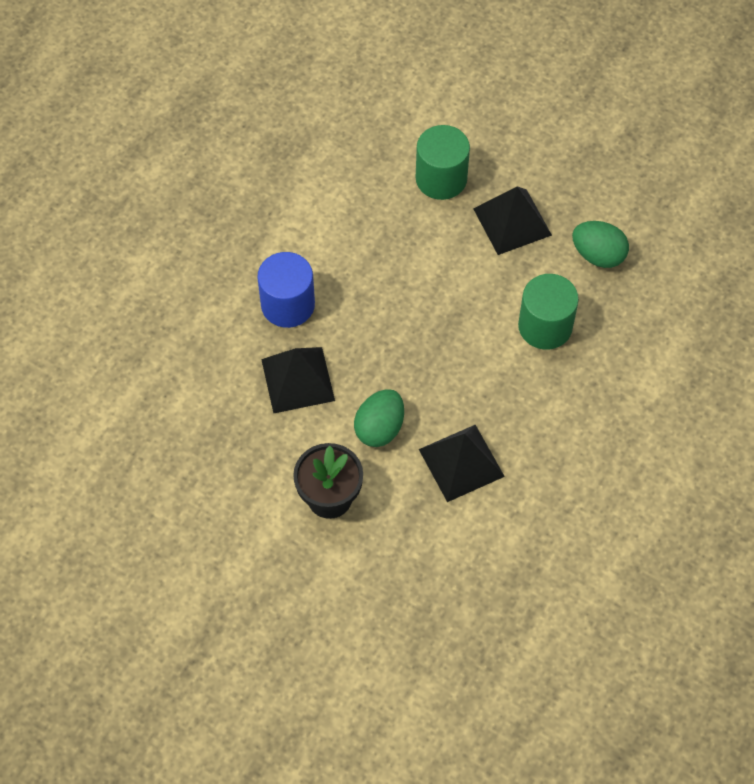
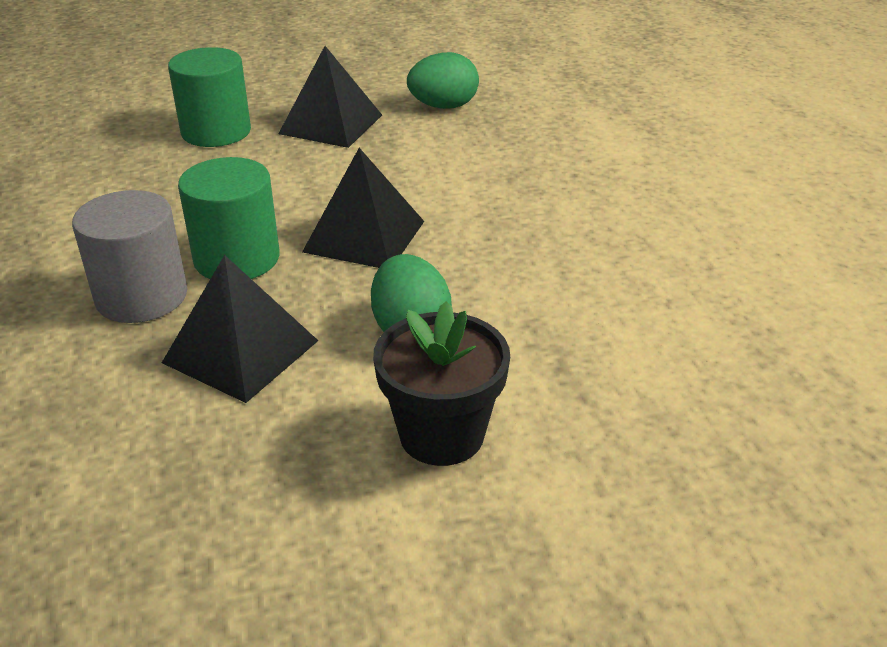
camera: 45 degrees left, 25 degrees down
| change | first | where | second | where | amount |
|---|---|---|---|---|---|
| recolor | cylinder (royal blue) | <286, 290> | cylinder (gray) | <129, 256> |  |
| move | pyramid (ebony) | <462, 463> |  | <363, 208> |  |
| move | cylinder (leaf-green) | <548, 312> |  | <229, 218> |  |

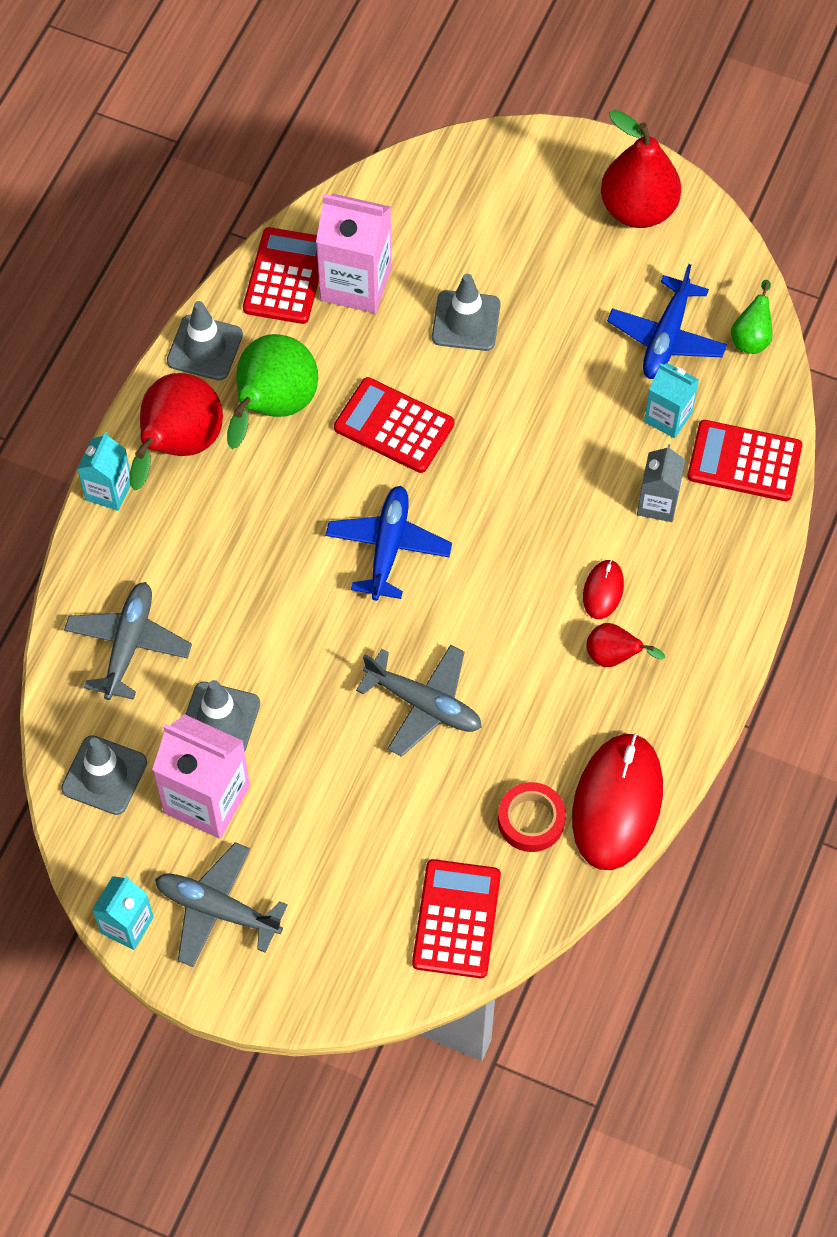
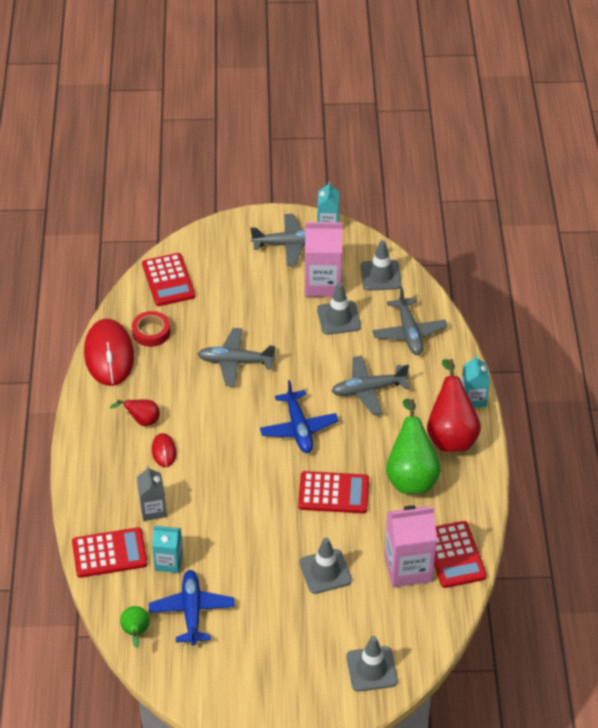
camera: 155 degrees right, 15 degrees down
| change | first | where | second | where | amount |
|---|---|---|---|---|---|
| move | safety cone (gray) | <205, 340> |  | <372, 664> |  |
| delete | pear fruit (scarlet) | <641, 169> |  |  |  |
| insert |  |  | aeroplane (gray) | <371, 385> |  |

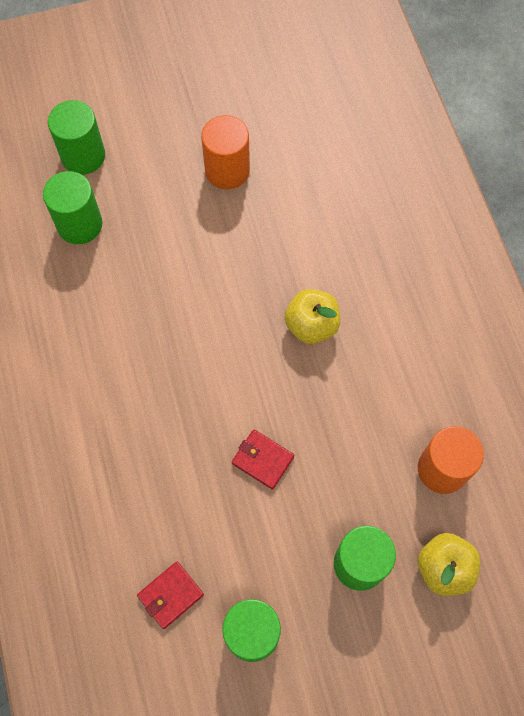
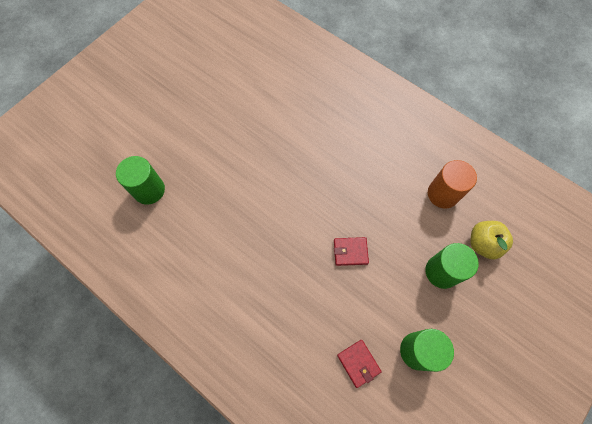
camera: 35 degrees left, 0 degrees up
| change | first | where | second | where | amount |
|---|---|---|---|---|---|
| delete | cylinder (leaf-green) | <76, 137> |  |  |  |
| rotate | card wallet (scarlet) | <170, 595> |  | <359, 364> | 45 degrees counterclockwise |
| delete | cylinder (orange-coloured) | <225, 152> |  |  |  |
| delete | toy apple (golden) | <312, 316> |  |  |  |

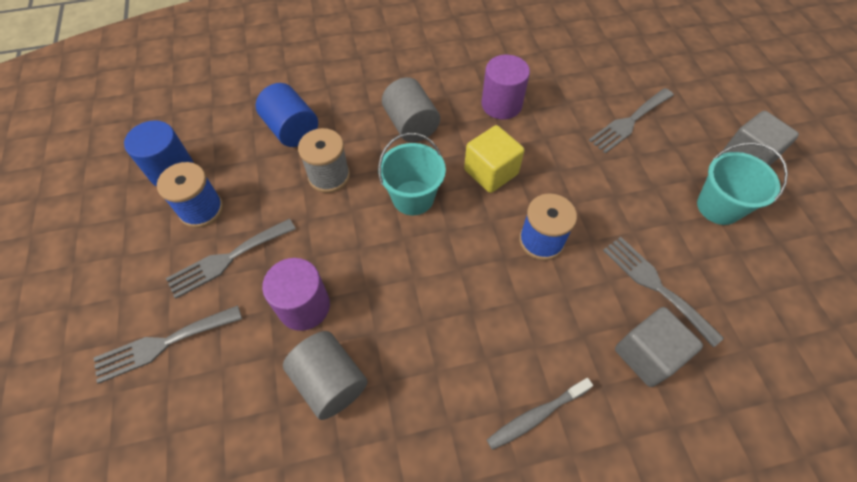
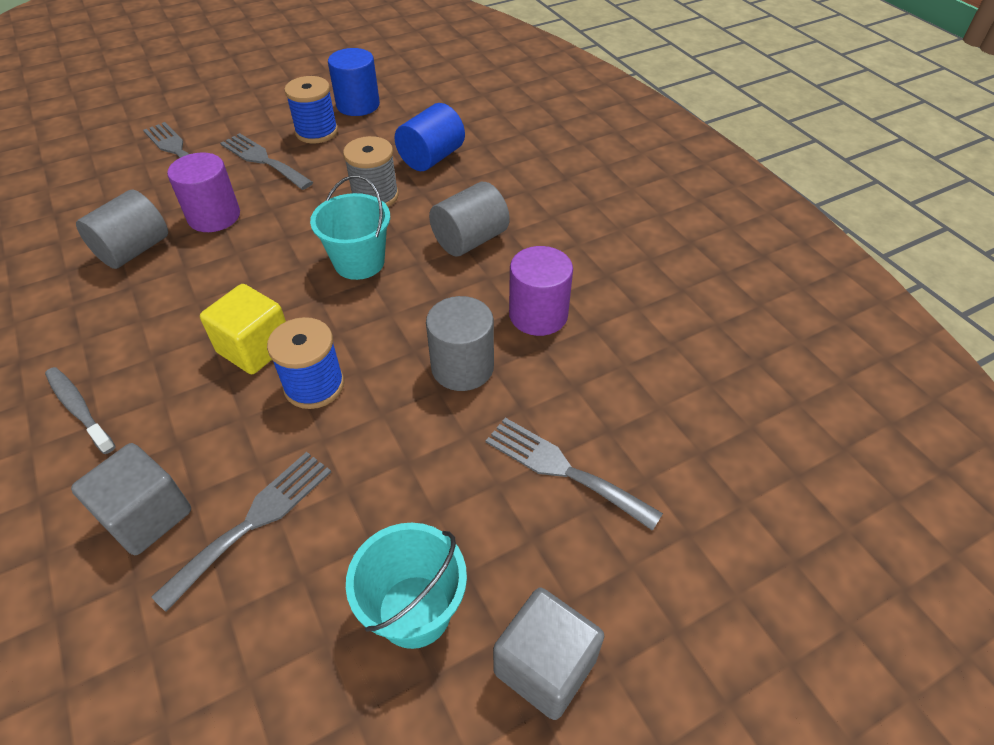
camera: 75 degrees right, 10 degrees down
| change | first | where | second | where | amount |
|---|---|---|---|---|---|
| move | solid cube (golden) | <494, 159> |  | <243, 329> |  |
| insert |  |  | cylinder (gray) | <460, 343> |  |

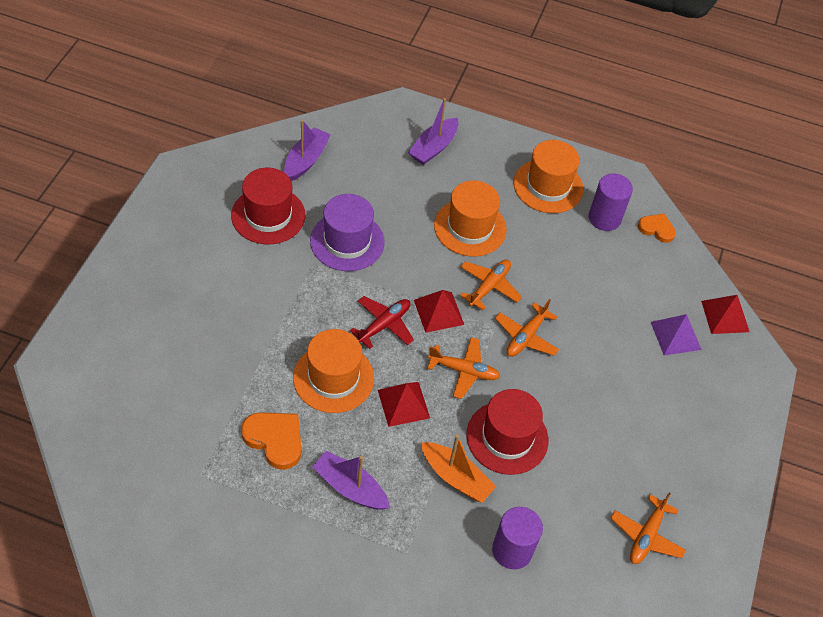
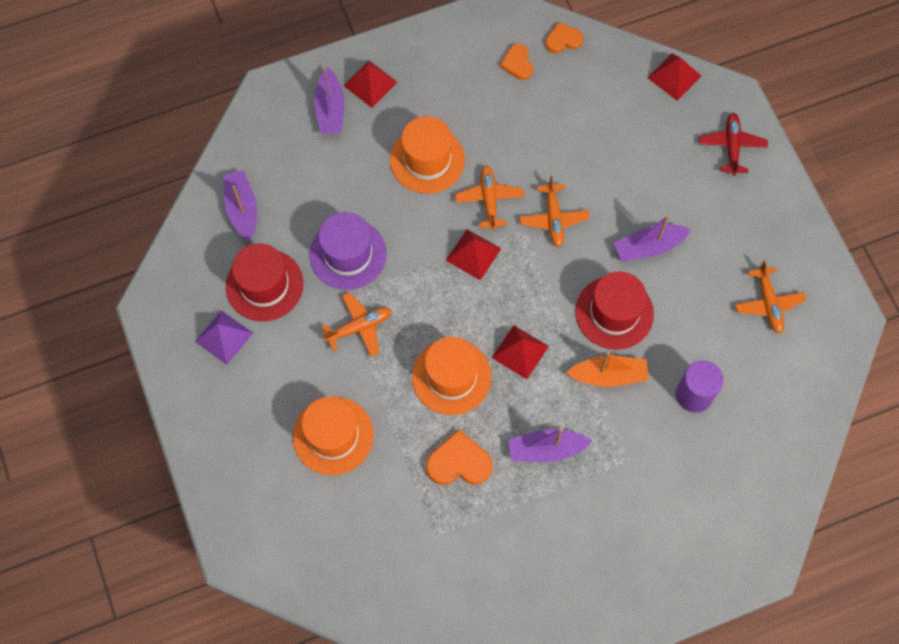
camera: 35 degrees left, 15 degrees up
| change | first | where | second | where | amount |
|---|---|---|---|---|---|
| move | aeroplane (scarlet) | <382, 322> |  | <733, 144> |  |
| move | aeroplane (orange-coloured) | <463, 368> |  | <356, 324> |  |
| move | tall hat (orange-coloured) | <548, 176> |  | <333, 436> |  |
| replace | cylinder (purple) | <611, 202> | heart shape (orange-coloured) | <516, 62> |  |
| move | pyramid (purple) | <676, 334> |  | <224, 337> |  |
| insert |  |  | pyramid (scarlet) | <370, 84> |  |
| insert |  |  | boat (purple) | <652, 238> |  |

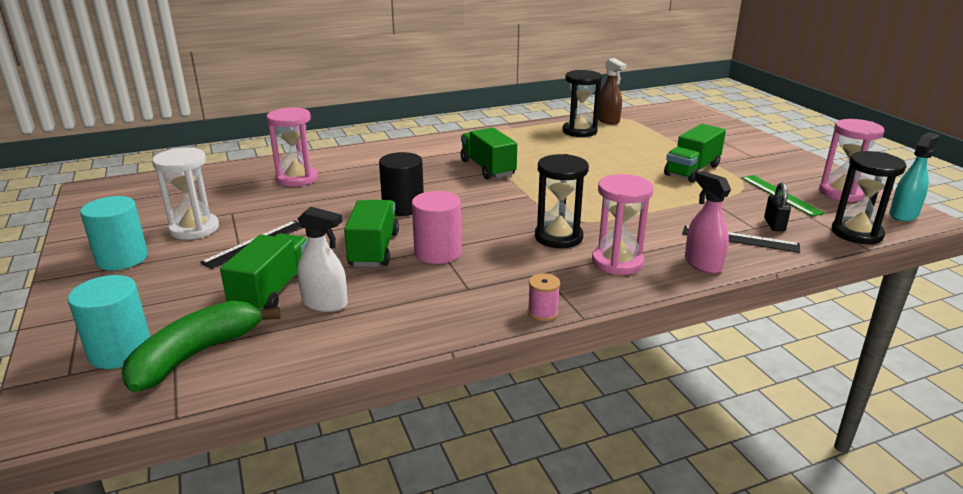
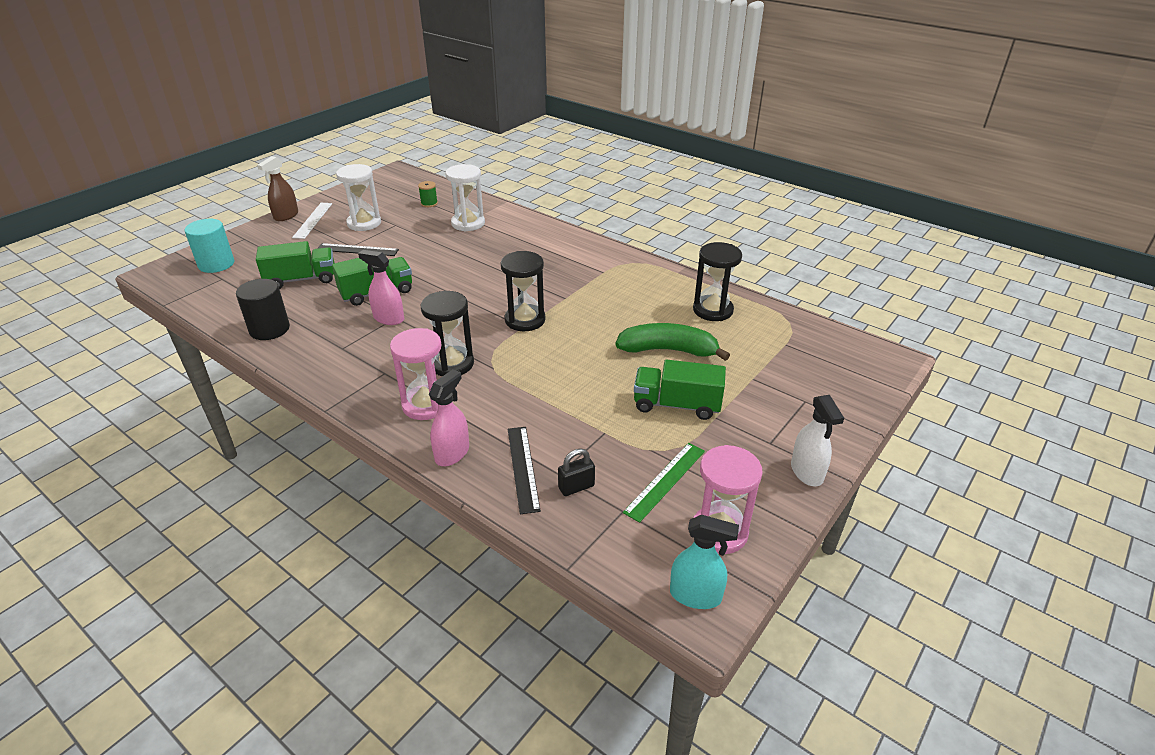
camera: 60 degrees right, 10 degrees up
| change | first | where | second | where | amount |
|---|---|---|---|---|---|
| replace | cylinder (aqua) | <114, 233> | straightedge (snow-white) | <312, 221> |  |
| move | banana fruit (leaf-green) | <200, 346> |  | <672, 342> |  |
| recolor | hourglass (rose-pink) | <292, 147> | hourglass (snow-white) | <465, 197> |  |
| move | sprayer (snow-white) | <322, 259> |  | <817, 440> |  |
| move | cylinder (ebony) | <401, 184> |  | <263, 309> |  |
| replace | cylinder (rose-pink) | <437, 227> | sprayer (rose-pink) | <381, 287> |  |
| delete | truck (leaf-green) | <489, 153> |  |  |  |
| delete | reel of thread (rose-pink) | <544, 297> |  |  |  |
| move | sprayer (russet) | <612, 91> |  | <277, 188> |  |
| move | hourglass (ebony) | <869, 197> |  | <523, 291> |  |
| insert |  |  | reel of thread (leaf-green) | <428, 194> |  |

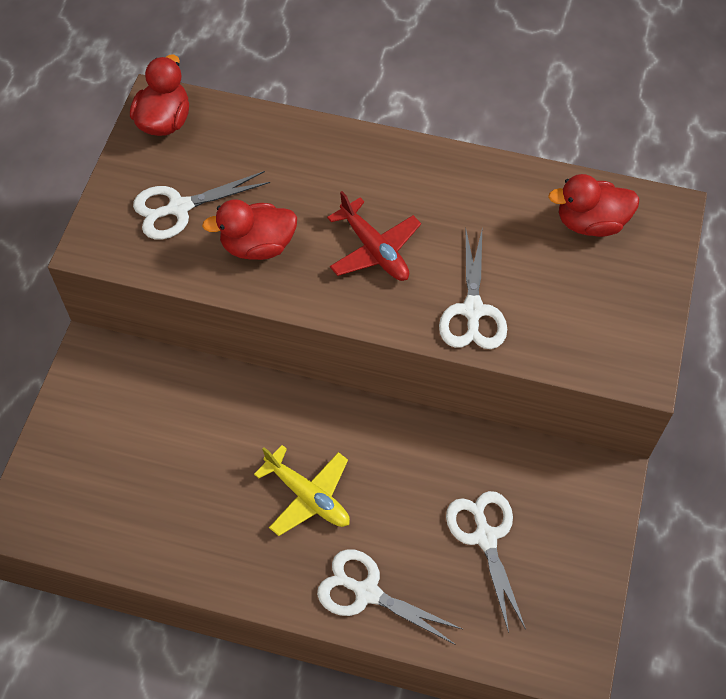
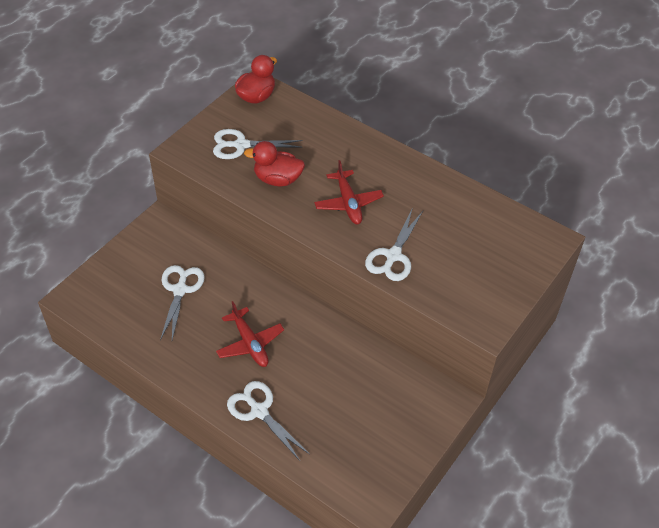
camera: 20 degrees right, 10 degrees down
| change | first | where | second | where | amount |
|---|---|---|---|---|---|
| recolor | aeroplane (golden) | <302, 490> | aeroplane (scarlet) | <250, 334> |  |
| move | scissors (snow-white) | <486, 562> |  | <182, 302> |  |
| delete | duck (scarlet) | <594, 205> |  |  |  |

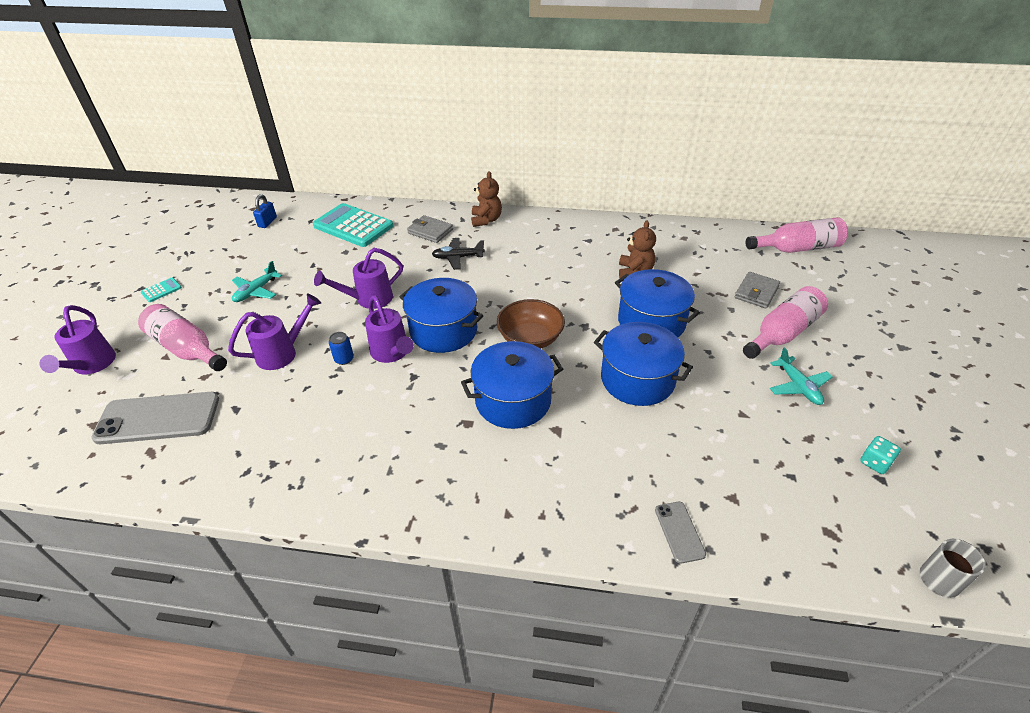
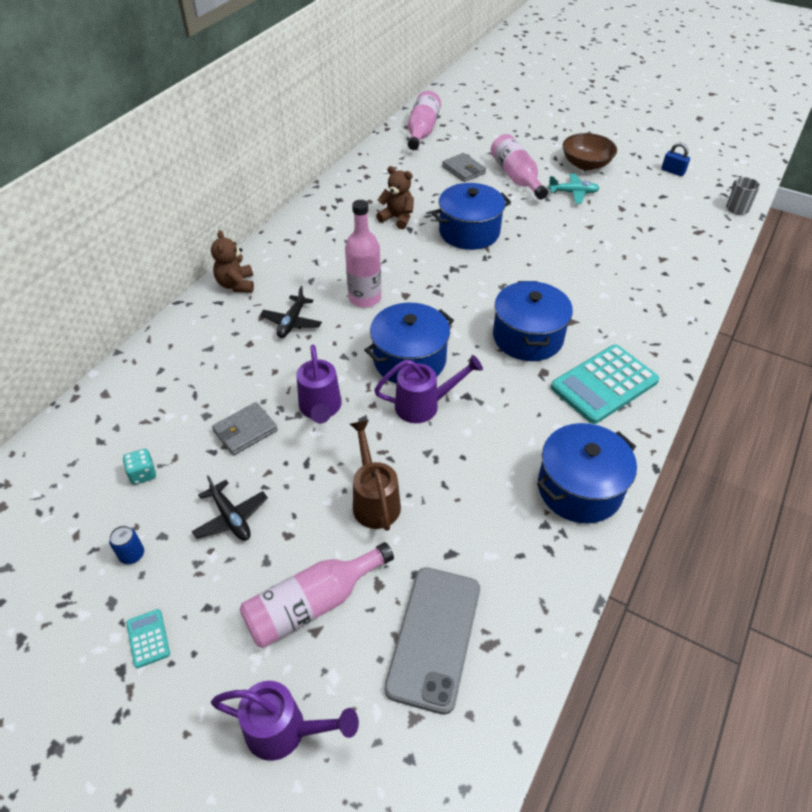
camera: 70 degrees left, 5 degrees up
| change | first | where | second | where | amount |
|---|---|---|---|---|---|
| recolor | watering pot (purple) | <274, 332> | watering pot (russet) | <375, 475> |  |
| recolor | aeroplane (aqua) | <257, 281> | aeroplane (ebony) | <230, 508> |  |
| move | small lock (royal blue) | <265, 211> |  | <675, 159> |  |
| move | pocket calculator (aqua) | <353, 225> |  | <605, 384> |  |
| move | tin (royal blue) | <341, 348> |  | <126, 545> |  |
| move | card wallet (gray) | <430, 229> |  | <245, 428> |  |
| rotate | teddy bear (russet) | <486, 199> |  | <232, 261> | 120 degrees counterclockwise |
| move | serving bowl (russet) | <531, 324> |  | <590, 151> |  |
| move | cooking pot (royal blue) | <643, 364> |  | <587, 473> |  |
| delete | smartphone (gray) | <680, 533> |  |  |  |
| move | game die (aqua) | <880, 455> |  | <139, 467> |  |
| insert |  |  | drink bottle (rose-pink) | <363, 254> |  |

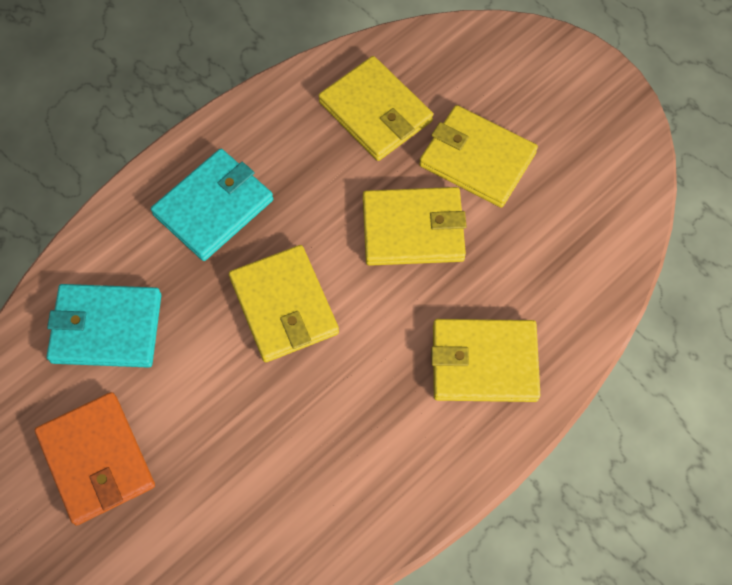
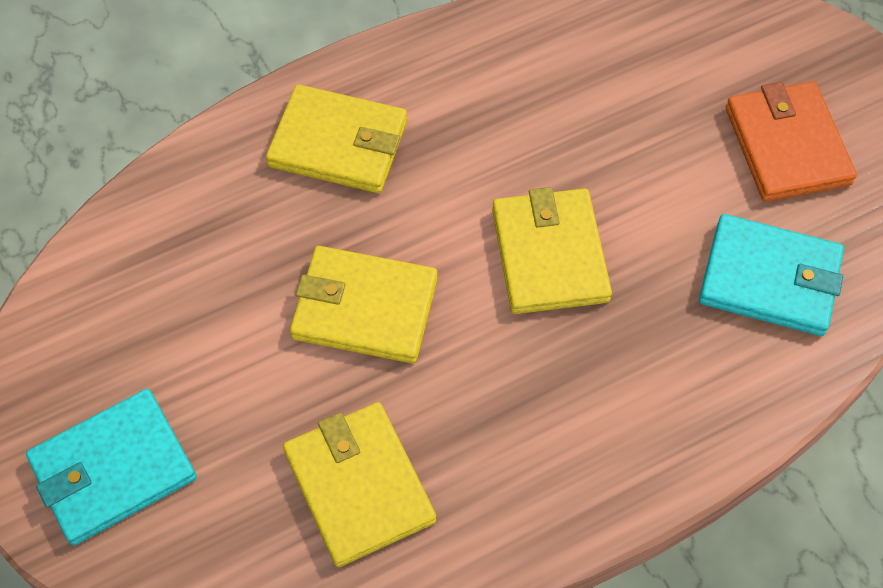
camera: 165 degrees left, 5 degrees down
| change | first | where | second | where | amount |
|---|---|---|---|---|---|
| move | card wallet (aqua) | <212, 205> |  | <111, 467> |  |
| delete | card wallet (golden) | <478, 156> |  |  |  |

